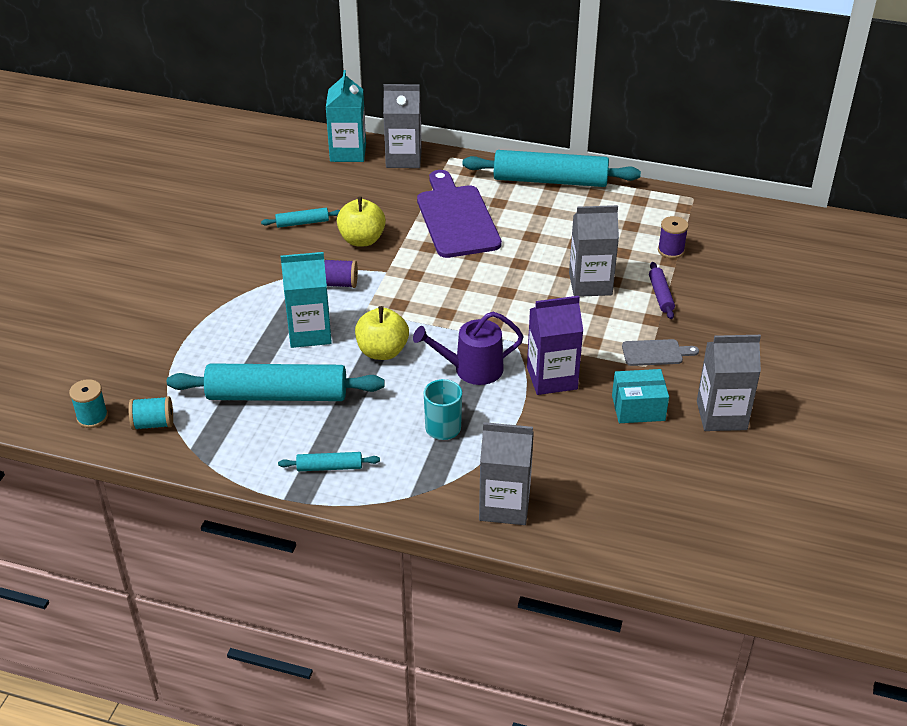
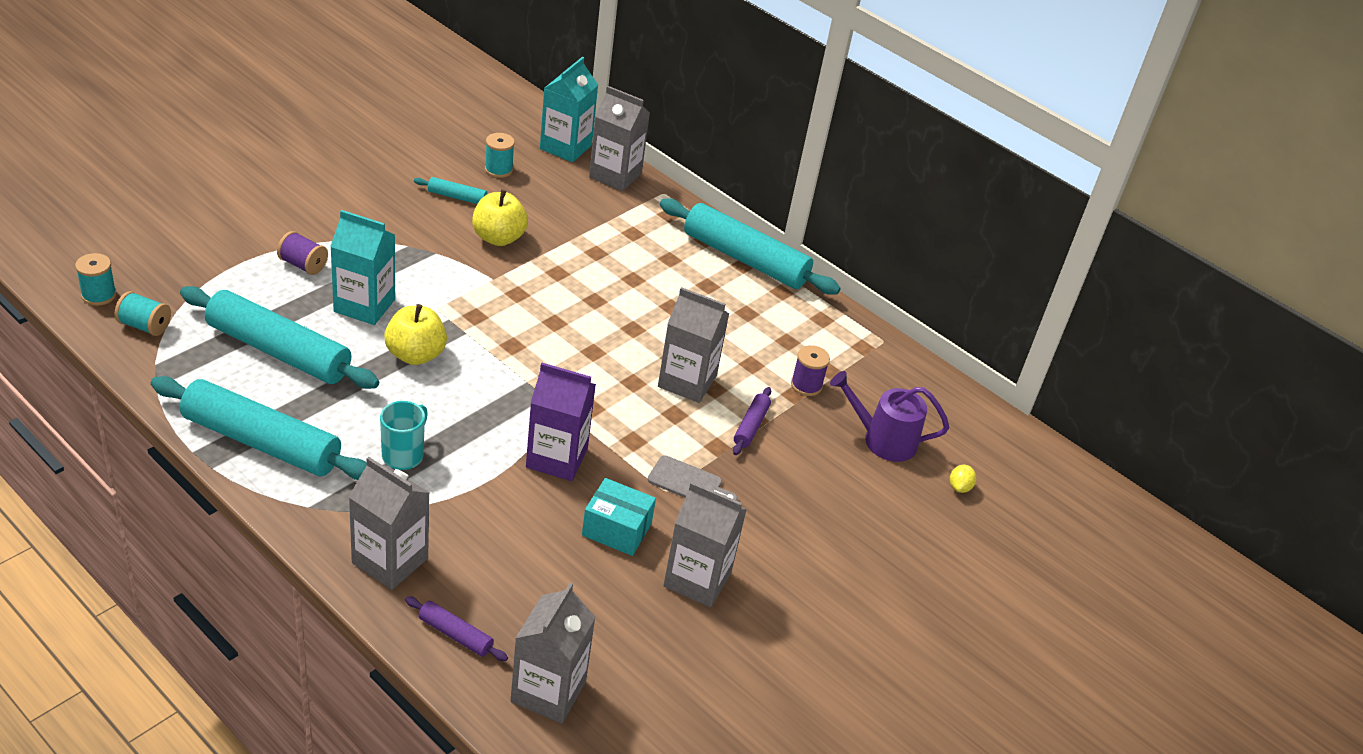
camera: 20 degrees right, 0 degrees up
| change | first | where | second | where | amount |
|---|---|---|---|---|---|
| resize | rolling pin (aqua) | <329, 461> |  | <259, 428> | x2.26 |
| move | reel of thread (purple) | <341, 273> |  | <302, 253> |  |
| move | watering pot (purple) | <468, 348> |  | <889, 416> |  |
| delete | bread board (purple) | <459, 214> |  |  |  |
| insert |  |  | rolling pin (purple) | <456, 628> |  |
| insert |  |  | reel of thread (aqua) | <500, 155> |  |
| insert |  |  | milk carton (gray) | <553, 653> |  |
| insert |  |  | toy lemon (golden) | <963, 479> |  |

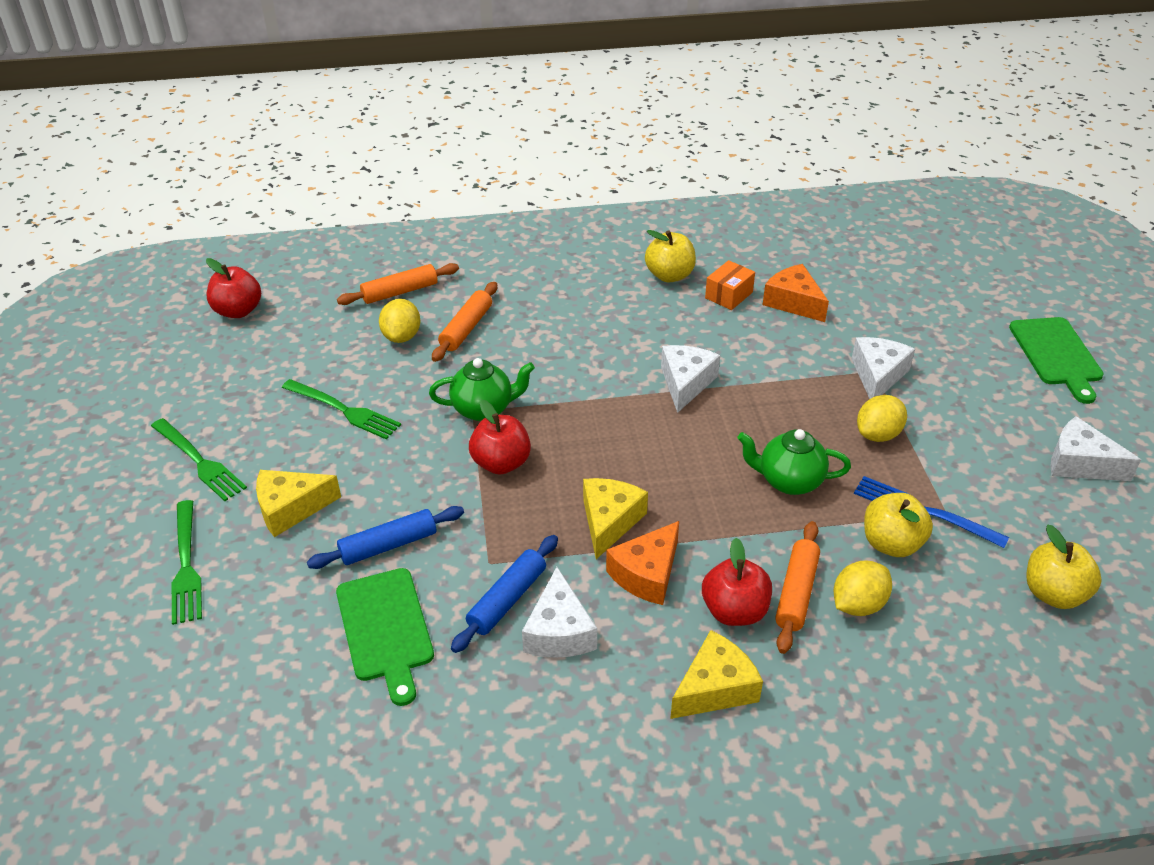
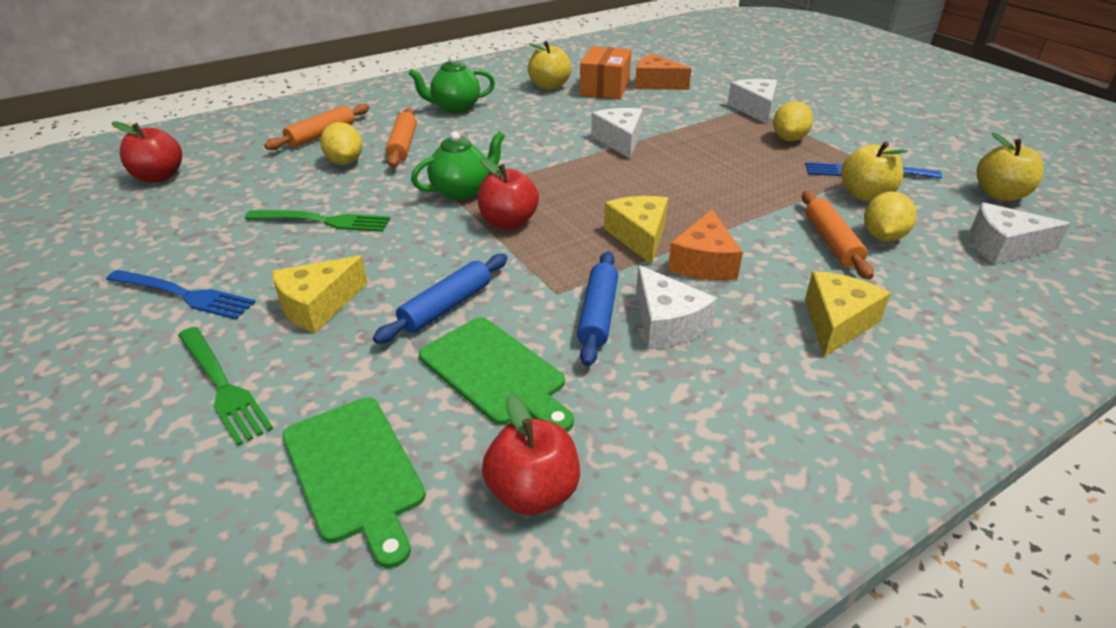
camera: 25 degrees left, 5 degrees down
| change | first | where | second | where | amount |
|---|---|---|---|---|---|
| recolor | dinner fork (leaf-green) | <199, 459> | dinner fork (royal blue) | <180, 294> |  |
| move | toy apple (scarlet) | <737, 582> |  | <531, 454> |  |
| resize | parcel (orange-coloured) | <730, 285> |  | <606, 73> | x1.52 |
| move | china teapot (leaf-green) | <794, 462> |  | <451, 84> |  |
| move | bread board (leaf-green) | <1056, 360> |  | <354, 482> |  |
| move | cheese wedge (snow-white) | <1095, 448> |  | <1020, 233> |  |

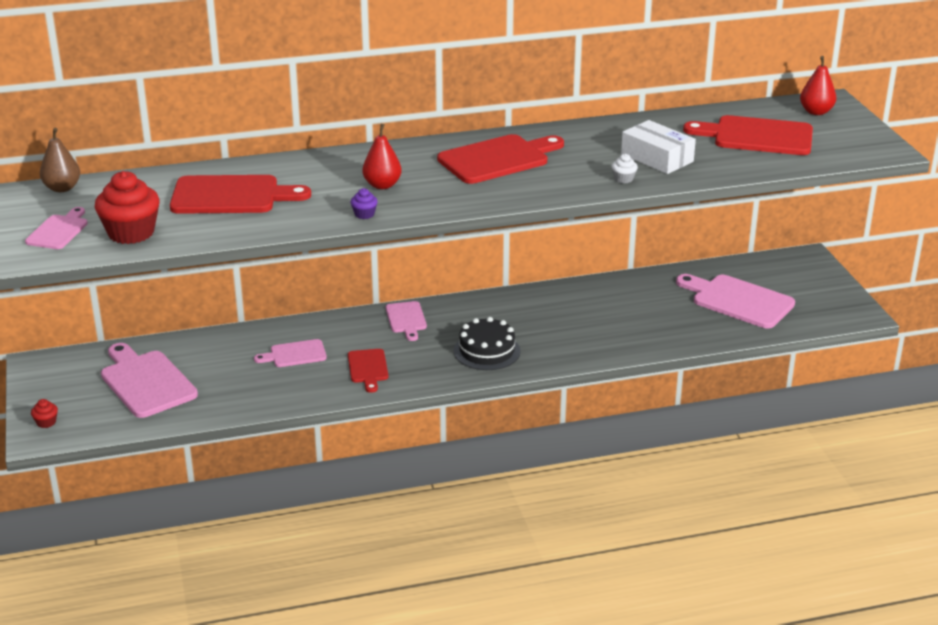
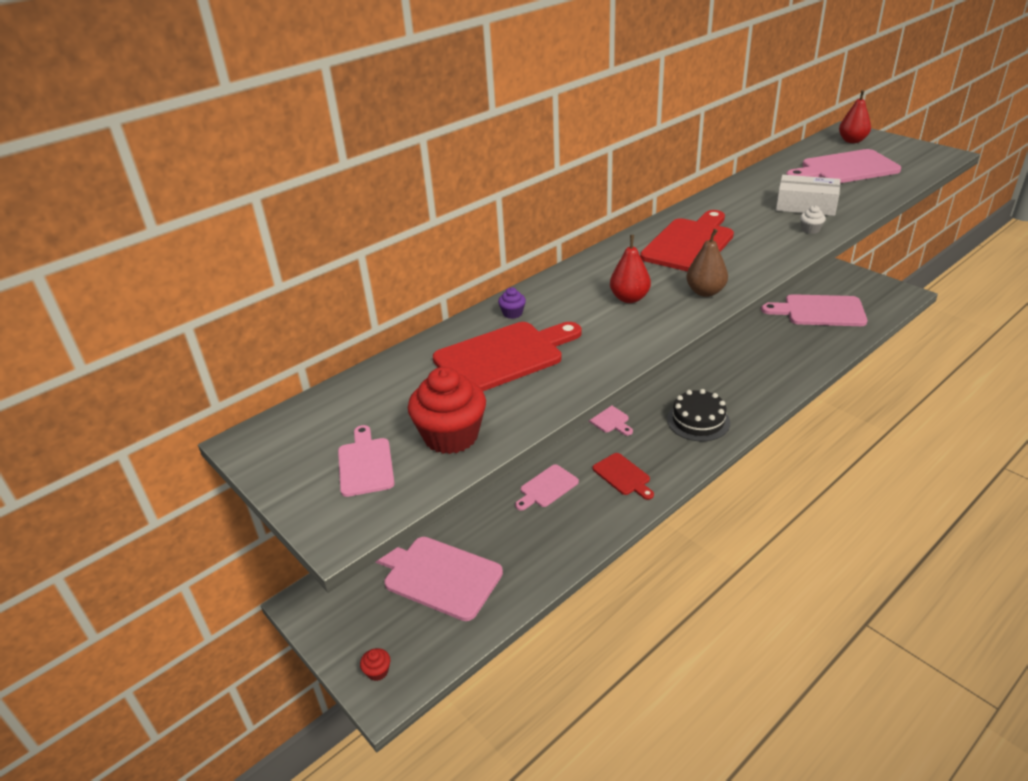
camera: 25 degrees left, 5 degrees up
| change | first | where | second | where | amount |
|---|---|---|---|---|---|
| move | pear fruit (russet) | <60, 160> |  | <707, 263> |  |
| move | fairy cake (purple) | <364, 203> |  | <512, 303> |  |
| recolor | bread board (scarlet) | <748, 135> | bread board (rose-pink) | <843, 166> |  |

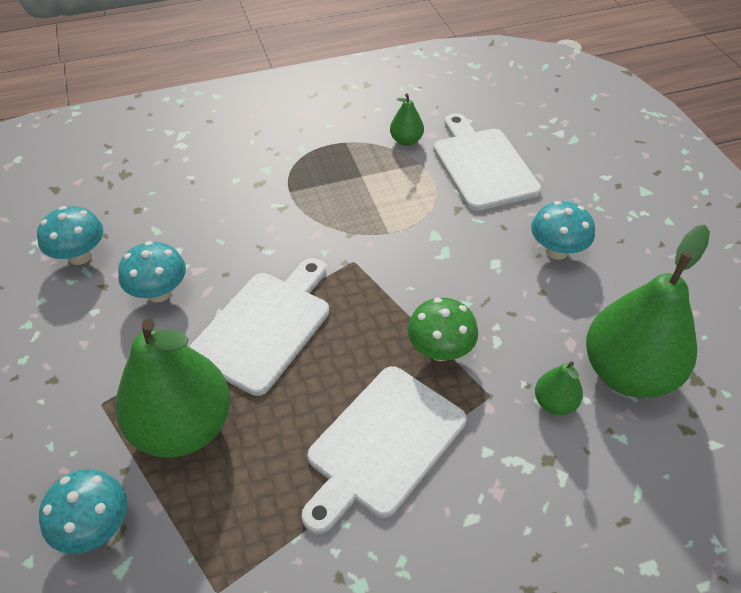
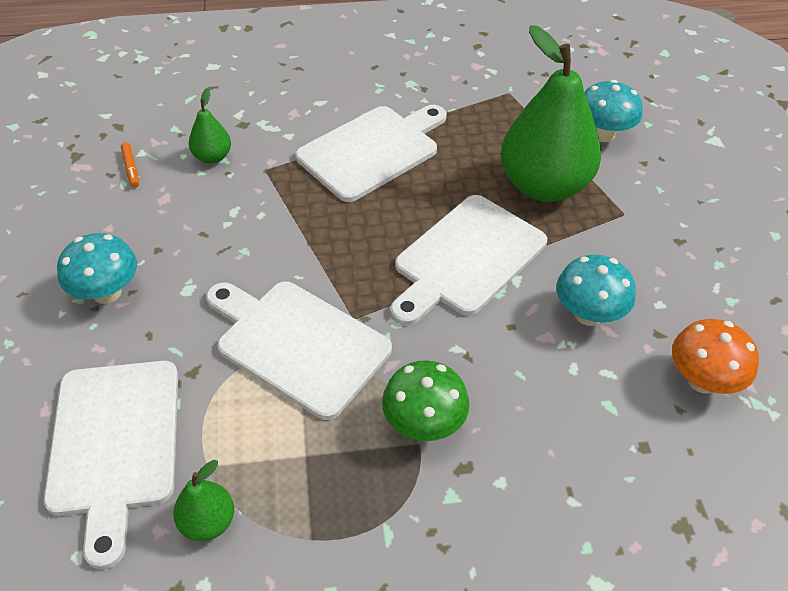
camera: 170 degrees left, 0 degrees up
| change | first | where | second | where | amount |
|---|---|---|---|---|---|
| recolor | fungus (aqua) | <70, 235> | fungus (orange-coloured) | <715, 356> |  |
| move | fungus (leaf-green) | <442, 329> |  | <425, 400> |  |
| replace | pear fruit (leaf-green) | <648, 311> | marker pen (orange-coloured) | <130, 165> |  |
| insert |  |  | bread board (snow-white) | <299, 350> |  |

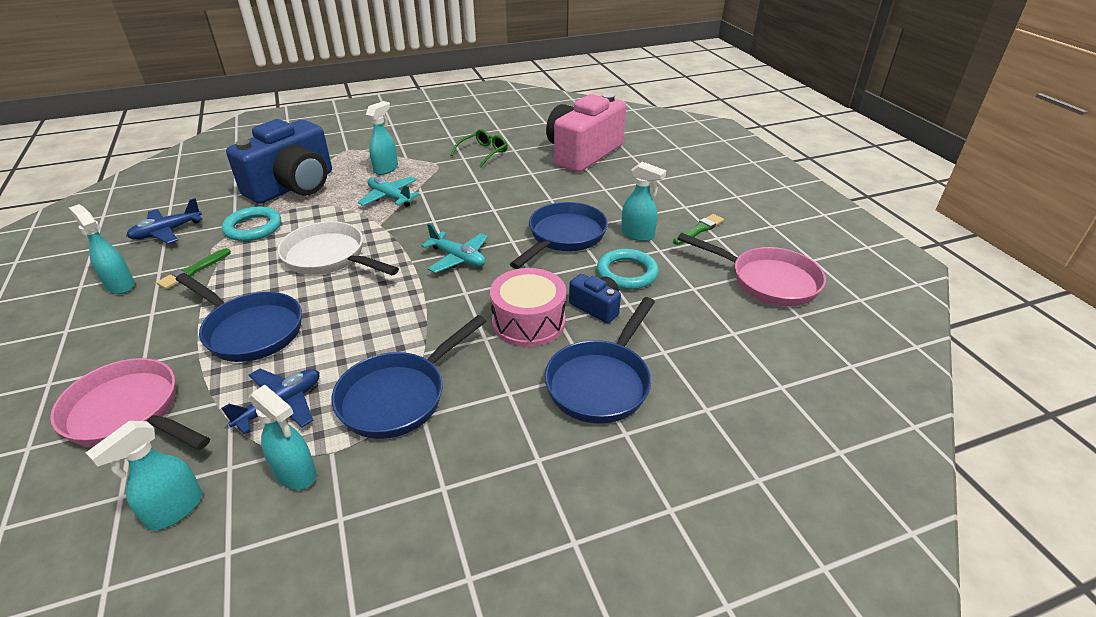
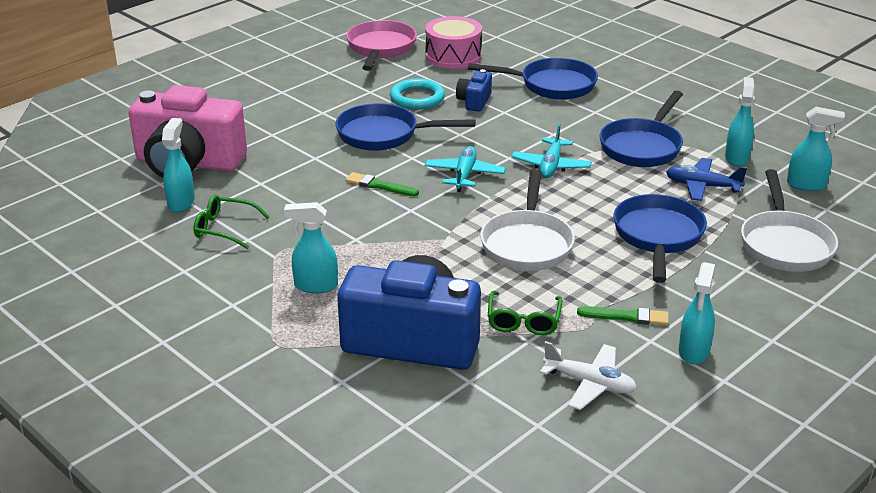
camera: 115 degrees left, 5 degrees down
| change | first | where | second | where | amount |
|---|---|---|---|---|---|
| recolor | frying pan (rose-pink) | <130, 404> | frying pan (snow-white) | <789, 220> |  |
| recolor | aeroplane (royal blue) | <164, 221> | aeroplane (snow-white) | <588, 375> |  |
| replace | torus (aqua) | <251, 224> | eyeglasses (leaf-green) | <525, 313> |  |
| rotate | frying pan (royal blue) | <409, 377> |  | <641, 129> | 105 degrees clockwise |
| move | aeroplane (aqua) | <388, 192> |  | <551, 151> |  |
| move | drum (rose-pink) | <528, 307> |  | <453, 42> |  |
| move | sprayer (aqua) | <643, 201> |  | <178, 165> |  |
| move | paintbrush (leaf-green) | <698, 229> |  | <382, 184> |  |

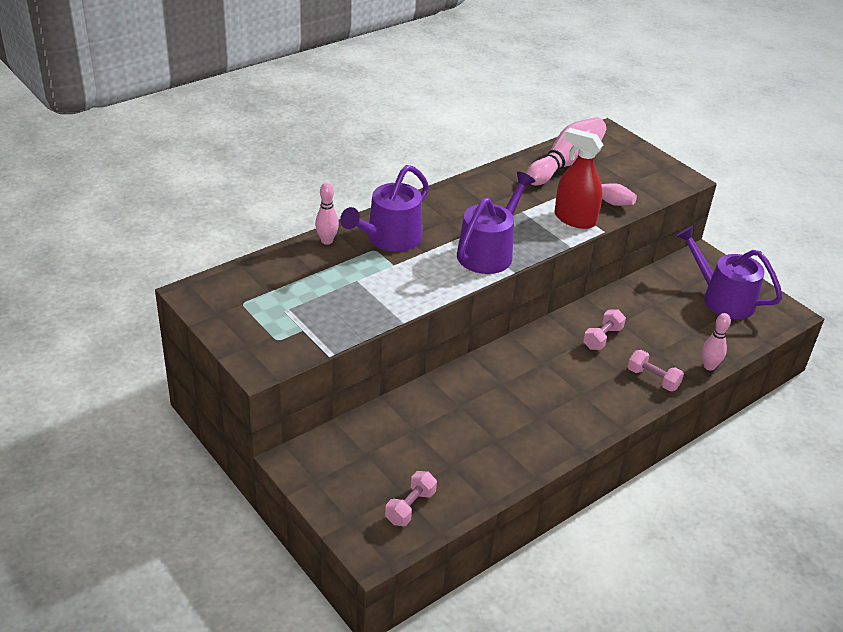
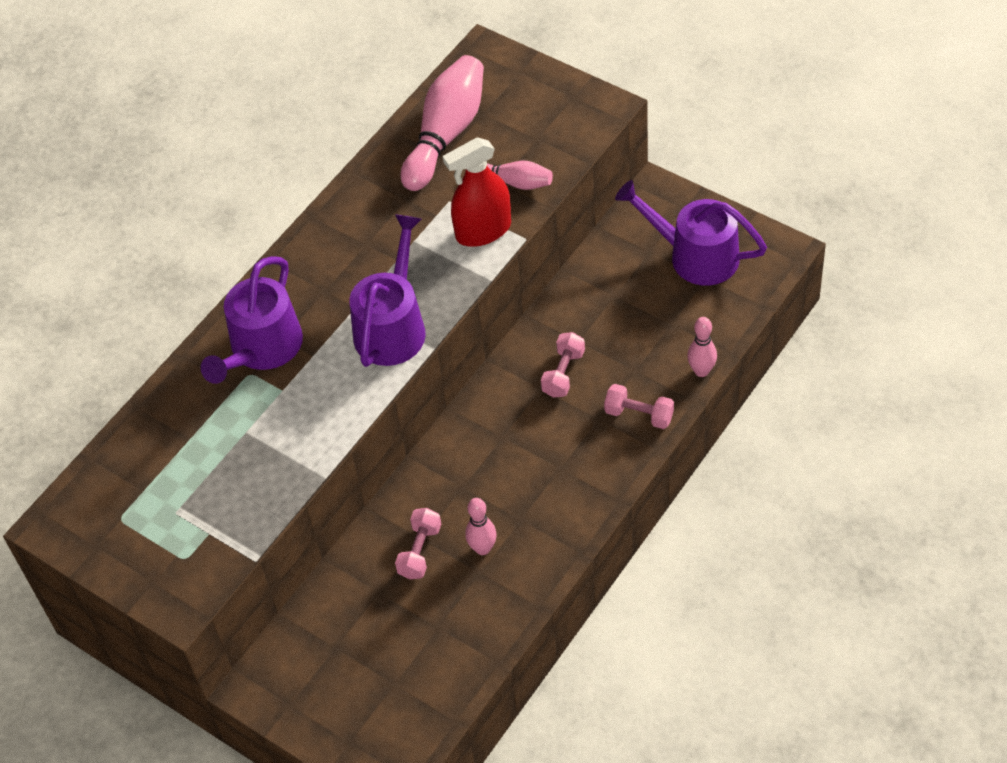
camera: 10 degrees left, 15 degrees up
| change | first | where | second | where | amount |
|---|---|---|---|---|---|
| move | tenpin (rose-pink) | <327, 214> |  | <481, 526> |  |
| move | hand weight (rose-pink) | <411, 498> |  | <418, 543> |  |
| rotate | sprayer (scarlet) | <579, 178> |  | <477, 192> | 45 degrees counterclockwise |

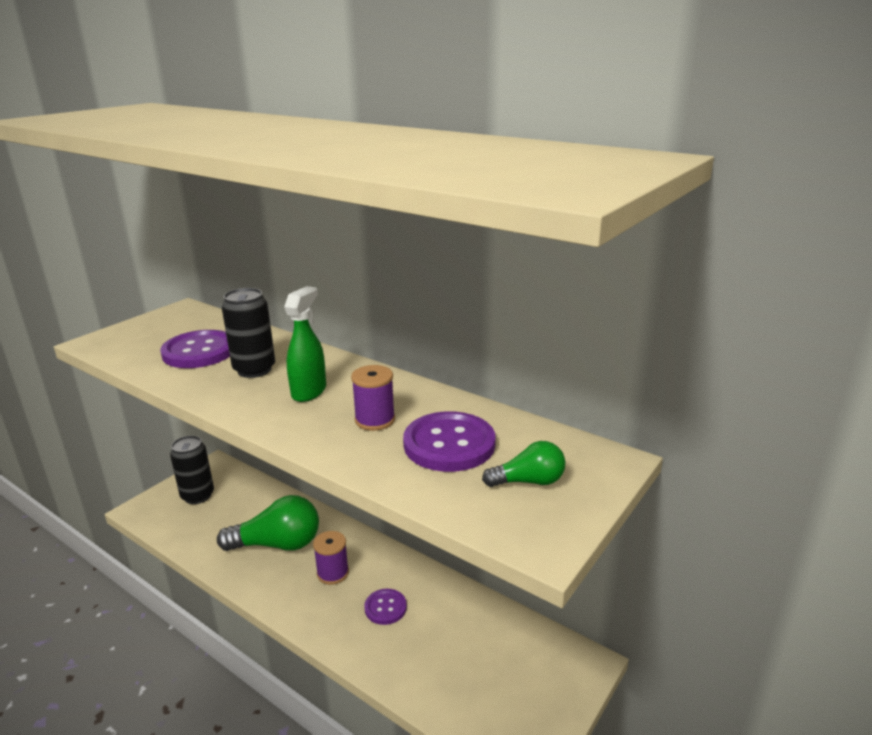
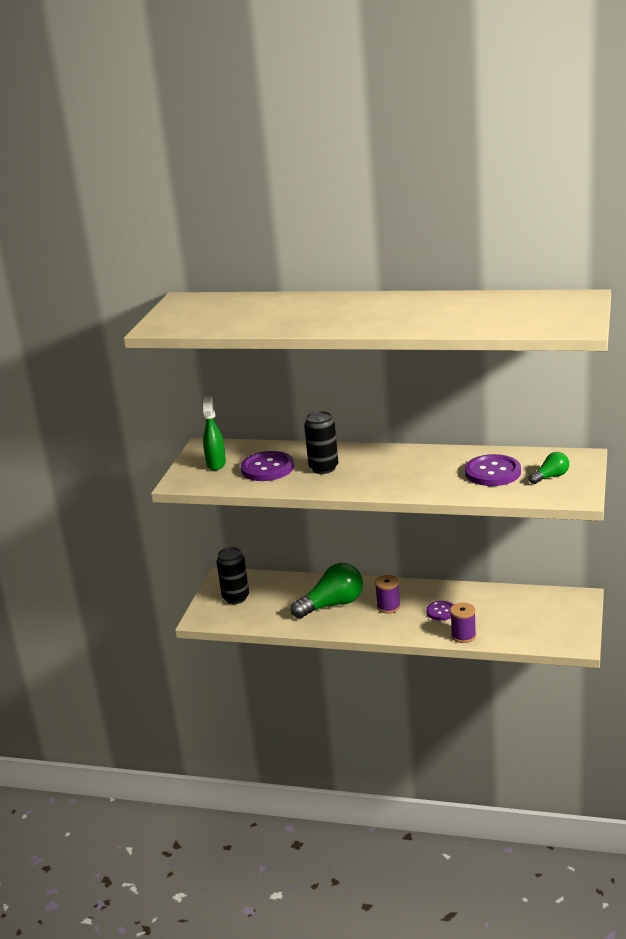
camera: 20 degrees left, 0 degrees up
| change | first | where | second | where | amount |
|---|---|---|---|---|---|
| move | sprayer (leaf-green) | <305, 344> |  | <214, 433> |  |
| move | reel of thread (purple) | <373, 398> |  | <463, 623> |  |

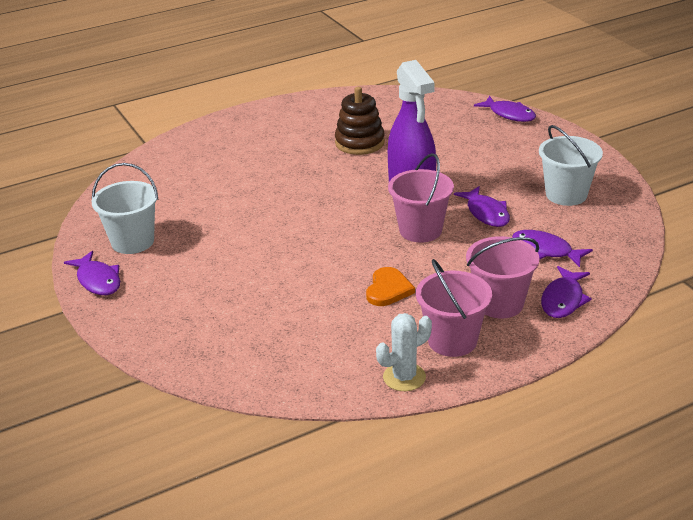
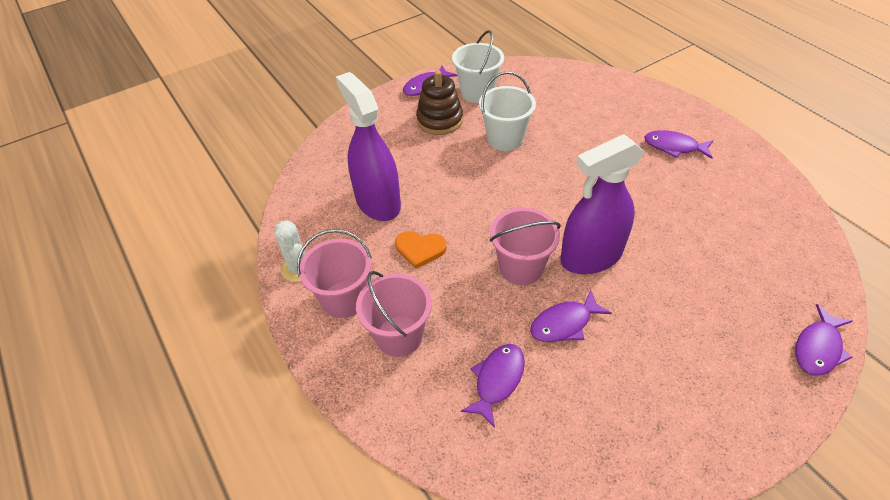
camera: 85 degrees right, 15 degrees up
| change | first | where | second | where | amount |
|---|---|---|---|---|---|
| move | ring stacker (russet) | <360, 121> |  | <439, 102> |  |
| move | bucket (snow-white) | <571, 165> |  | <507, 111> |  |
| move | fish (purple) | <566, 292> |  | <678, 144> |  |
| insert |  |  | sprayer (purple) | <368, 146> |  |

